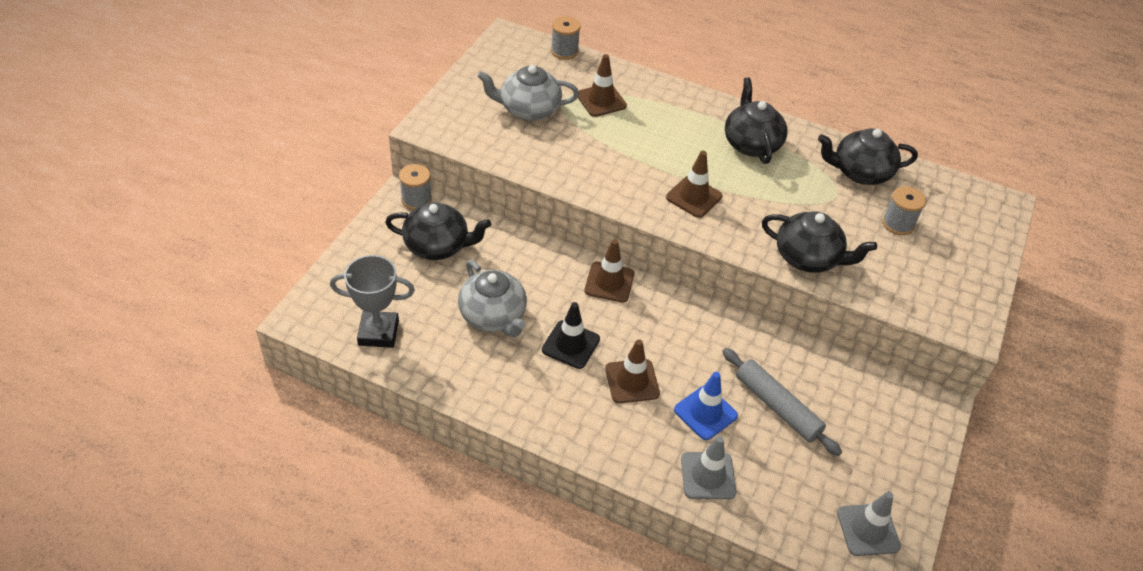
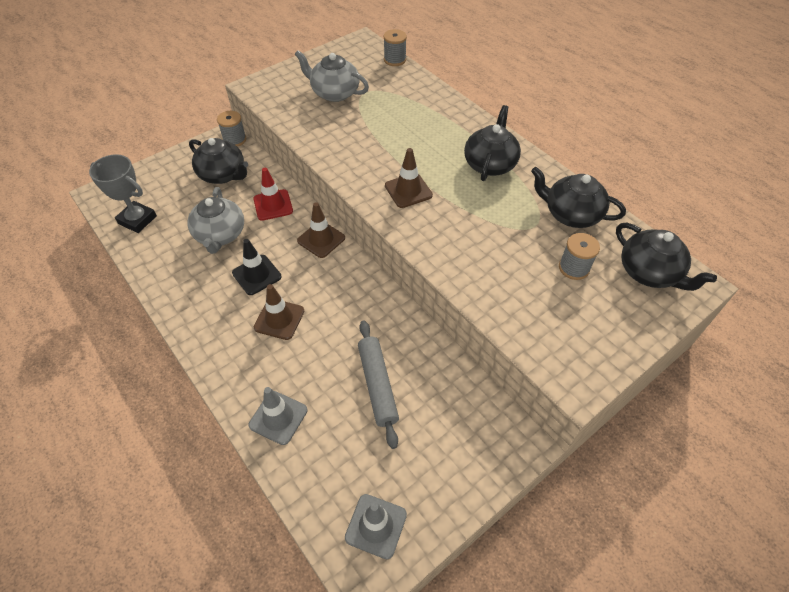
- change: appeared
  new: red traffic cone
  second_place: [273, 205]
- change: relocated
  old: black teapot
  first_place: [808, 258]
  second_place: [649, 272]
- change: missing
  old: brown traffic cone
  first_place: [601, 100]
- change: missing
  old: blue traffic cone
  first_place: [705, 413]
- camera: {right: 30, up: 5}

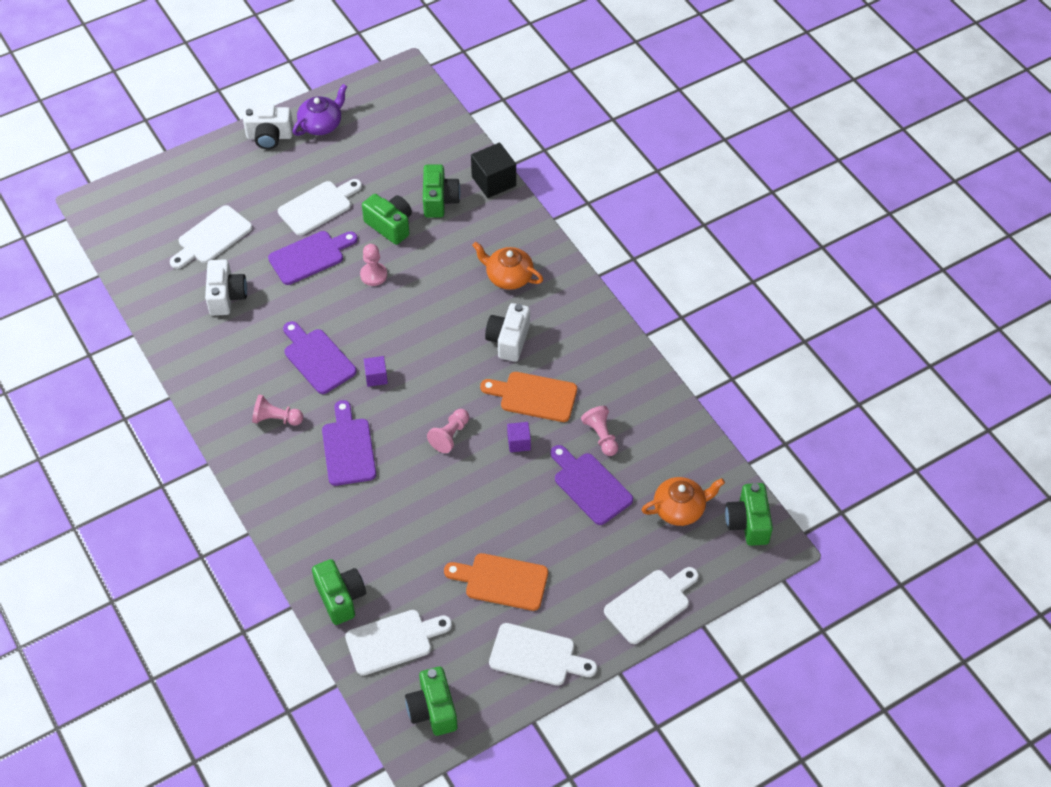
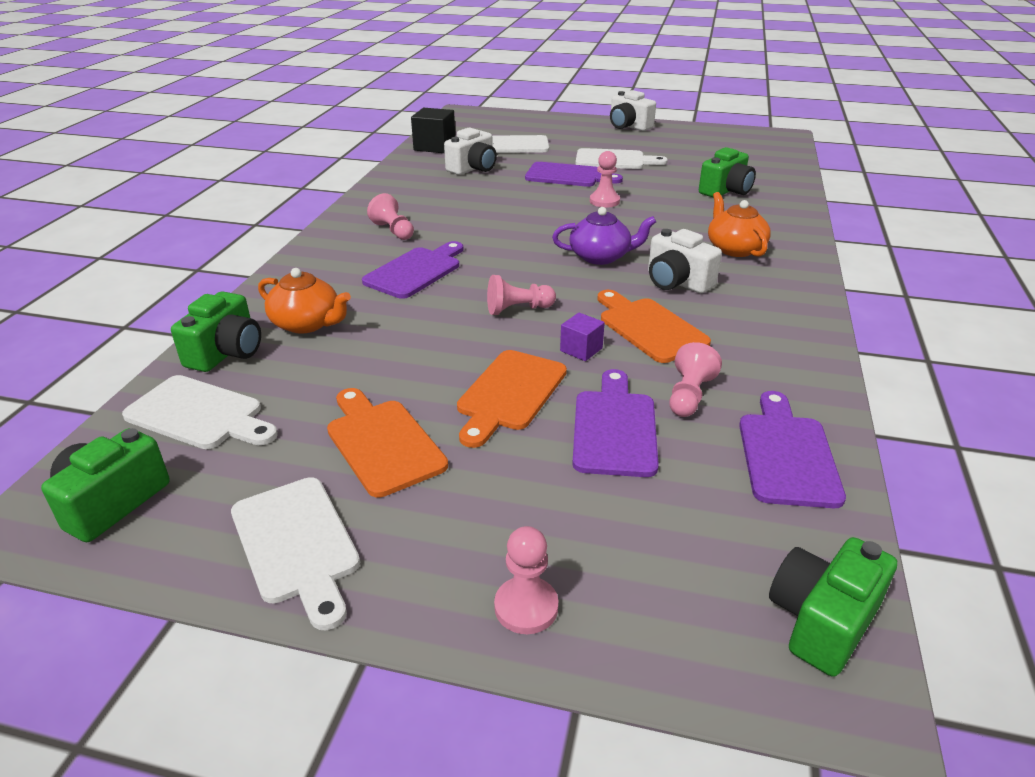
- change: relocated
  old: orange teapot
  first_place: [680, 509]
  second_place: [307, 323]
- change: relocated
  old: black cube
  first_place: [493, 181]
  second_place: [434, 146]
- change: appeared
  new: orange cutting board
  second_place: [509, 394]
- change: exchanged
  old: white cutting board
  new: pink pawn
  first_place: [650, 604]
  second_place: [526, 607]
- change: relocated
  old: purple teapot
  first_place: [321, 124]
  second_place: [601, 257]
- change: spun
  old: white camera
  first_place: [508, 340]
  second_place: [677, 282]
  degrees: -105
- change: relocated
  old: purple cutting board
  first_place: [317, 359]
  second_place: [786, 454]
- change: missing
  old: green camera
  first_place: [390, 225]
- change: missing
  old: purple cube
  first_place: [376, 377]
- camera: {right: 45, up: -20}

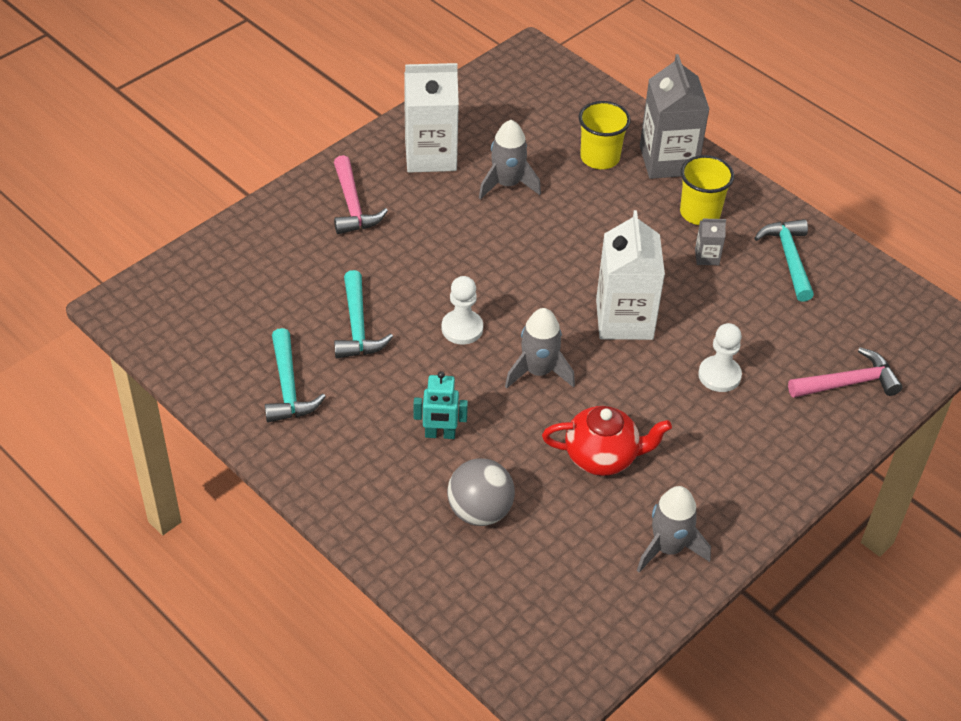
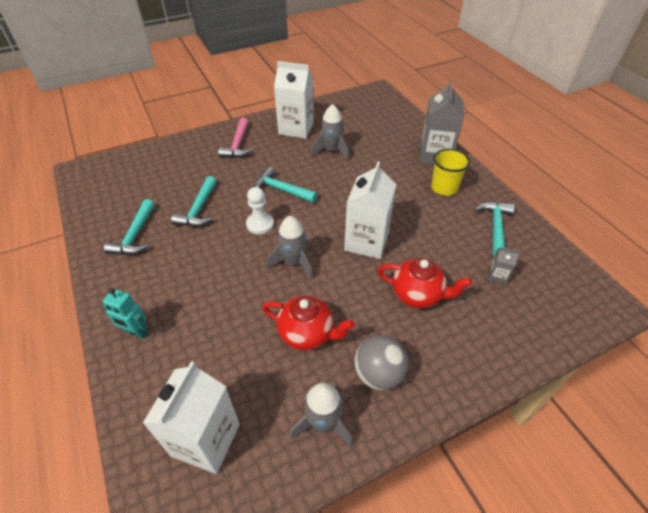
- change: relocated
  old: turquoise robot
  first_place: [440, 434]
  second_place: [136, 332]
- change: appeared
  new: white carton
  second_place: [206, 440]
- change: appeared
  new: turquoise hammer
  second_place: [281, 190]
- change: relocated
  old: grey ball
  first_place: [480, 511]
  second_place: [378, 374]
- change: exchanged
  old: white pawn
  new: red teapot
  first_place: [719, 375]
  second_place: [417, 294]
- change: relocated
  old: grey carton
  first_place: [707, 257]
  second_place: [497, 276]
- change: missing
  old: yellow cup
  first_place: [600, 157]
- change: missing
  old: pink hammer
  first_place: [848, 383]
- camera: {right: 20, up: 0}

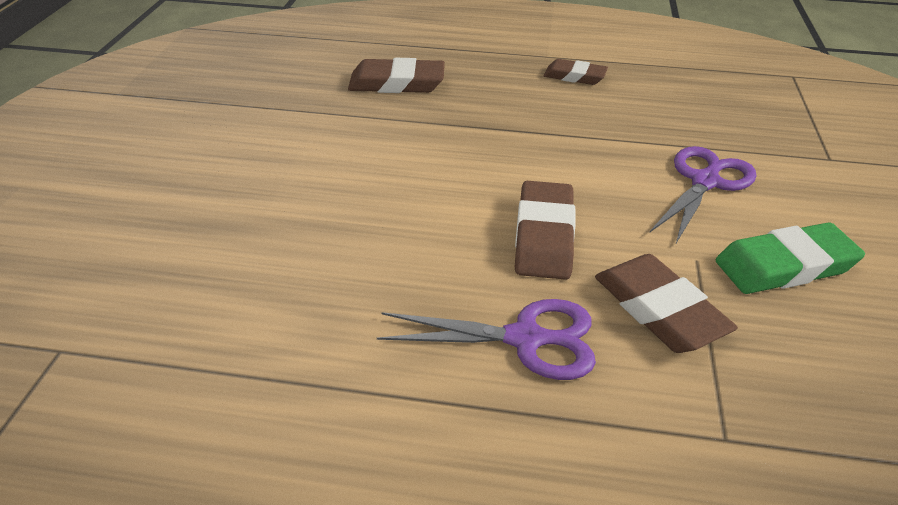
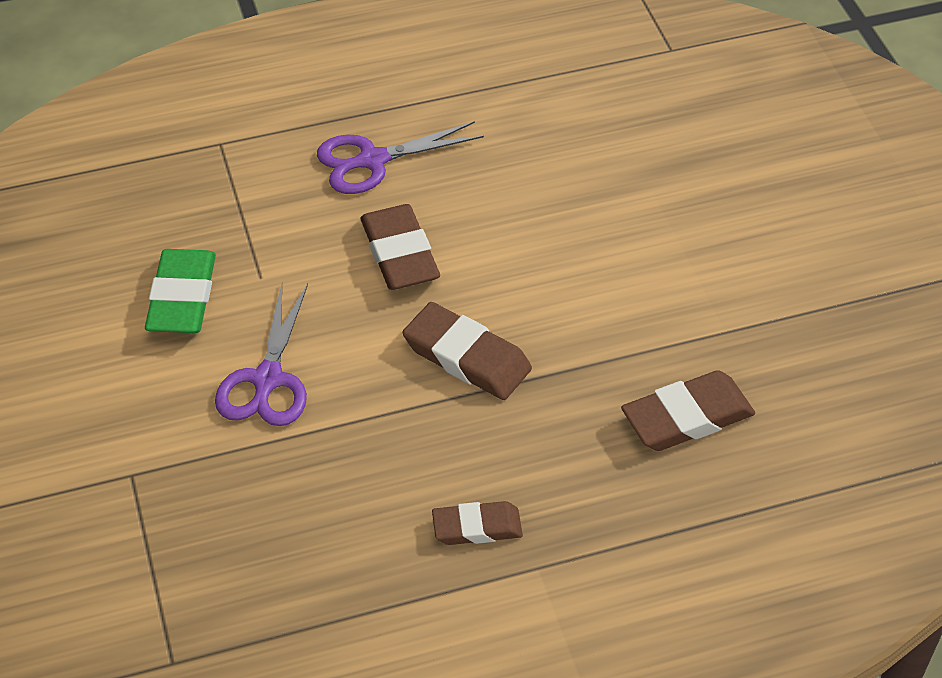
- change: spun
  old: green eraser
  first_place: [785, 266]
  second_place: [182, 297]
  degrees: -45
- change: relocated
  old: brown eraser
  first_place: [659, 309]
  second_place: [467, 357]
- camera: {right: 155, up: 10}

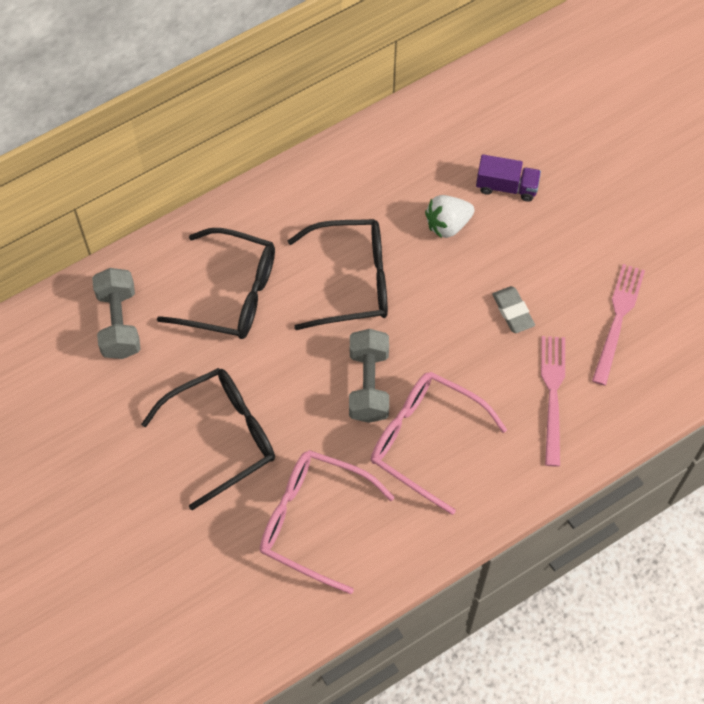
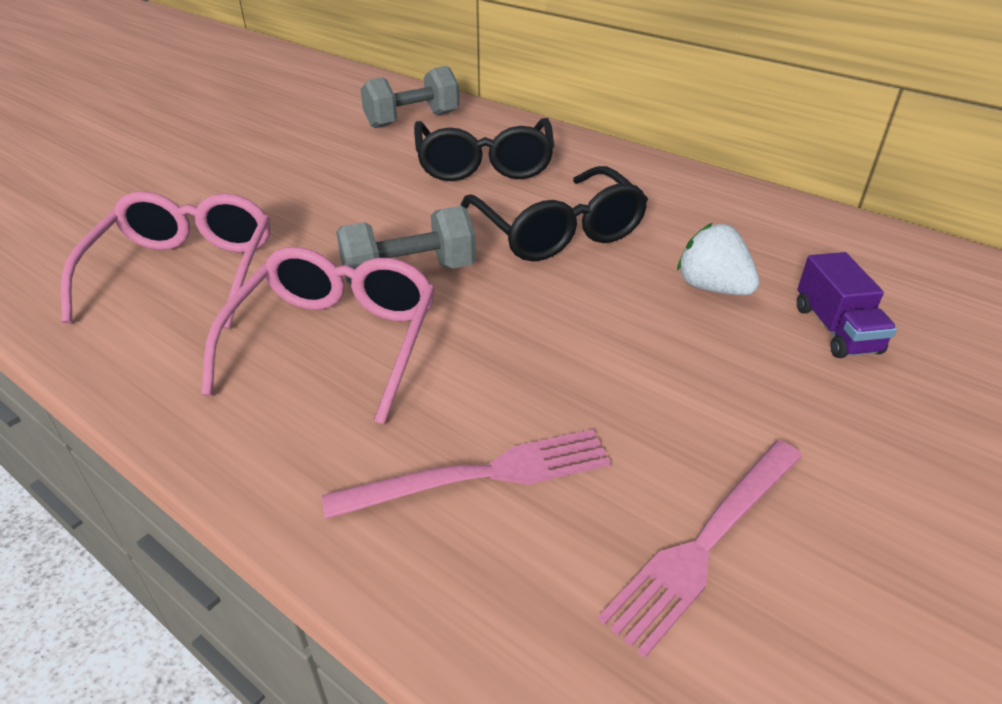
- change: spun
  old: pink fork
  first_place: [618, 320]
  second_place: [706, 541]
  degrees: 135
- change: missing
  old: black glasses
  first_place: [222, 437]
- change: missing
  old: grey eraser
  first_place: [512, 311]
- camera: {right: 70, up: -25}

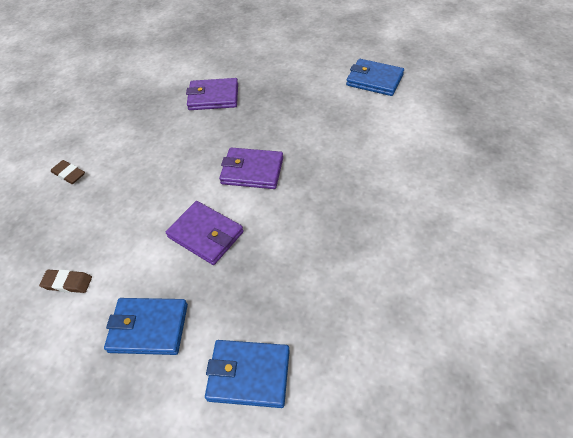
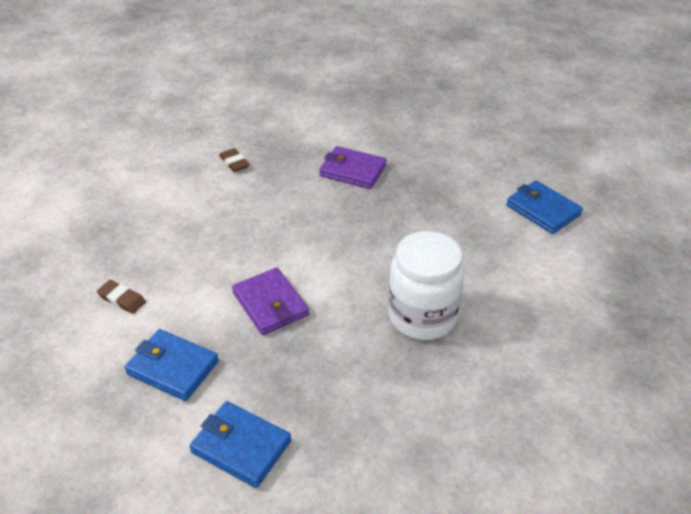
- change: relocated
  old: brown eraser
  first_place: [69, 174]
  second_place: [234, 162]
- change: appeared
  new: white jar
  second_place: [422, 316]
- change: missing
  old: purple wallet
  first_place: [252, 171]
- camera: {right: 20, up: -10}

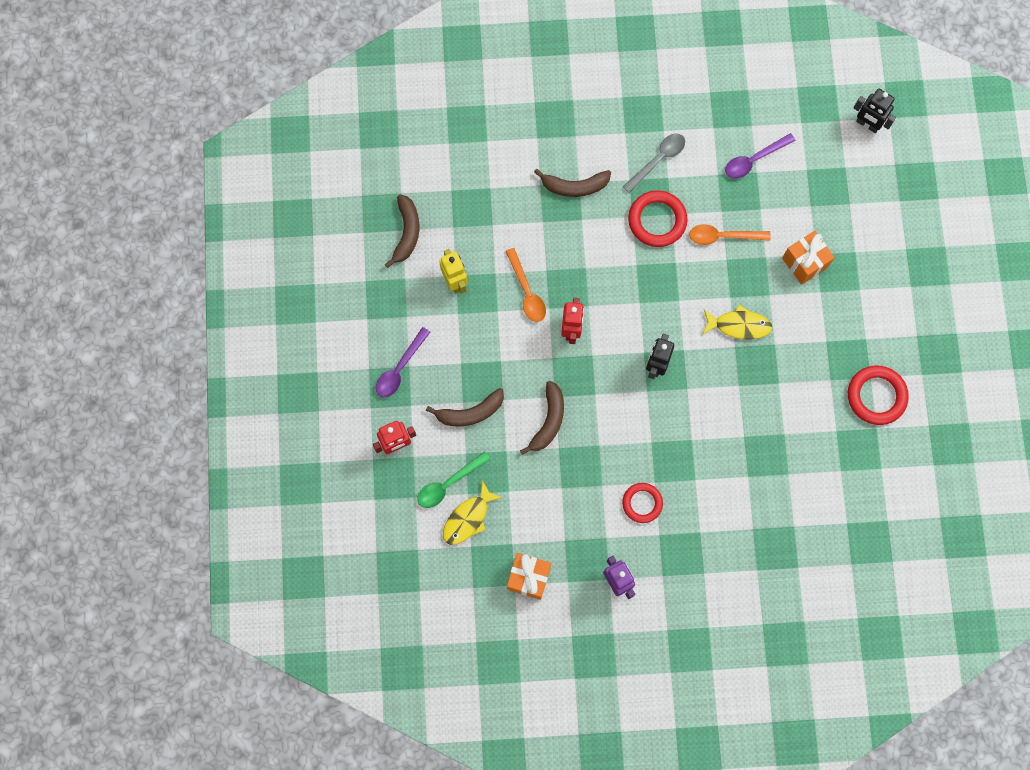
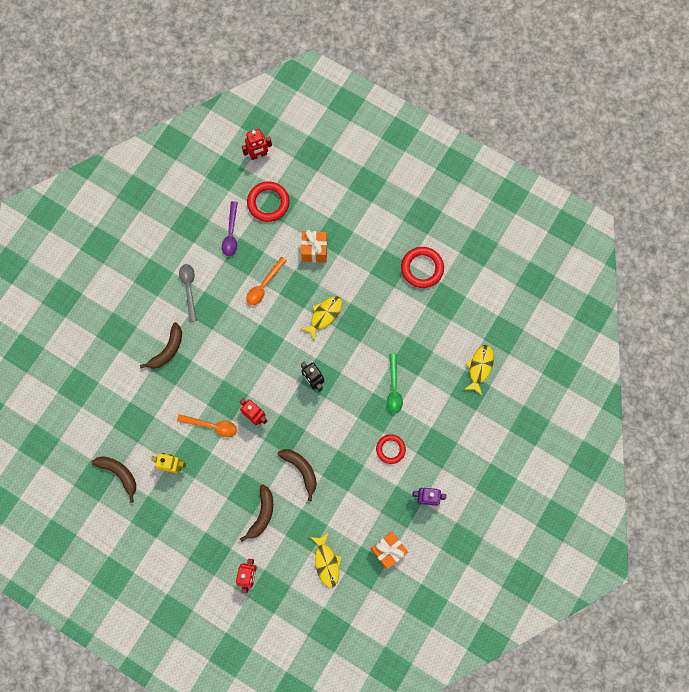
- change: colour
  old: black robot
  new: red robot
  first_place: [867, 124]
  second_place: [258, 155]
- change: relocated
  old: red ring
  first_place: [657, 220]
  second_place: [268, 203]
- change: relocated
  old: green spoon
  first_place: [448, 484]
  second_place: [394, 388]
- change: appeared
  new: yellow fish
  second_place: [480, 367]
- change: missing
  old: purple spoon
  first_place: [400, 368]
- camera: {right: -55, up: 0}

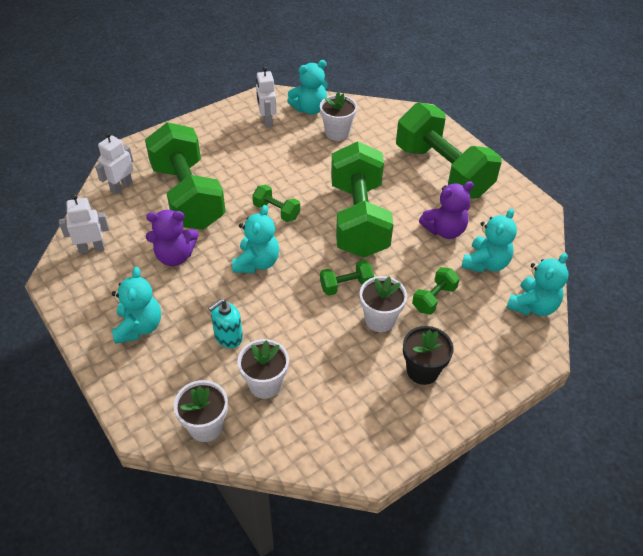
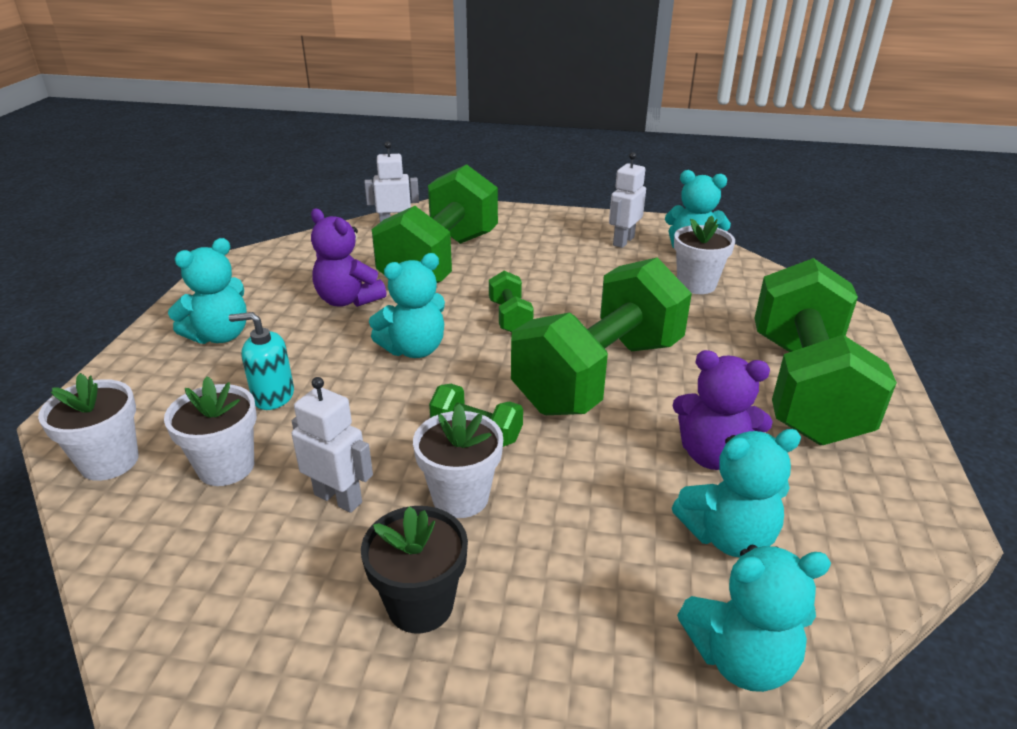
- change: relocated
  old: white robot
  first_place: [91, 248]
  second_place: [338, 498]
- change: missing
  old: green dumbbell
  first_place: [434, 298]
- camera: {right: 45, up: -15}

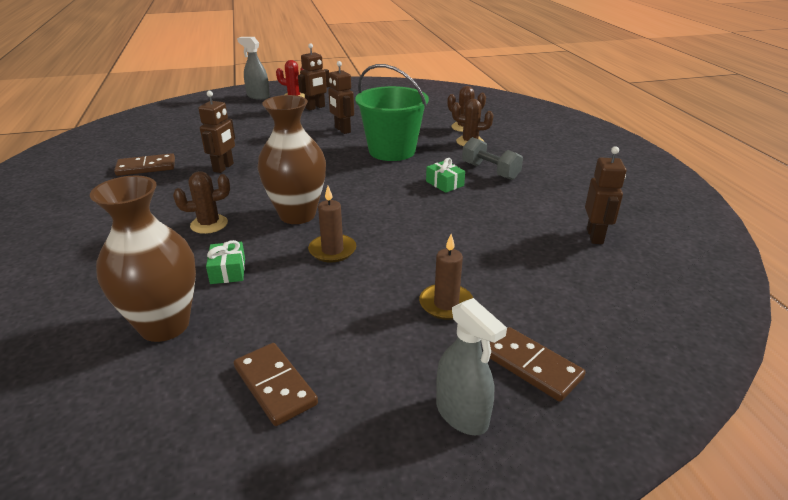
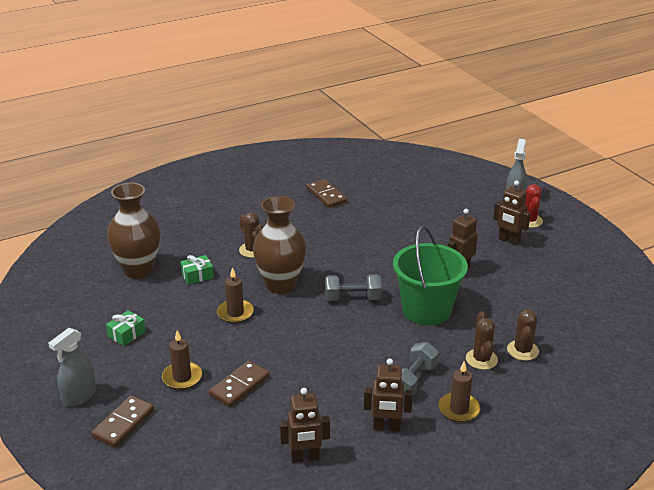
- change: relocated
  old: green gift
  first_place: [444, 183]
  second_place: [126, 334]
- change: relocated
  old: brown domino
  first_place: [275, 385]
  second_place: [239, 386]
- change: appeared
  new: grey dumbbell
  second_place: [352, 298]
- change: relocated
  old: brown robot
  first_place: [223, 167]
  second_place: [386, 427]
- change: appeared
  new: brown candle
  second_place: [459, 409]
- camera: {right: 75, up: 0}

